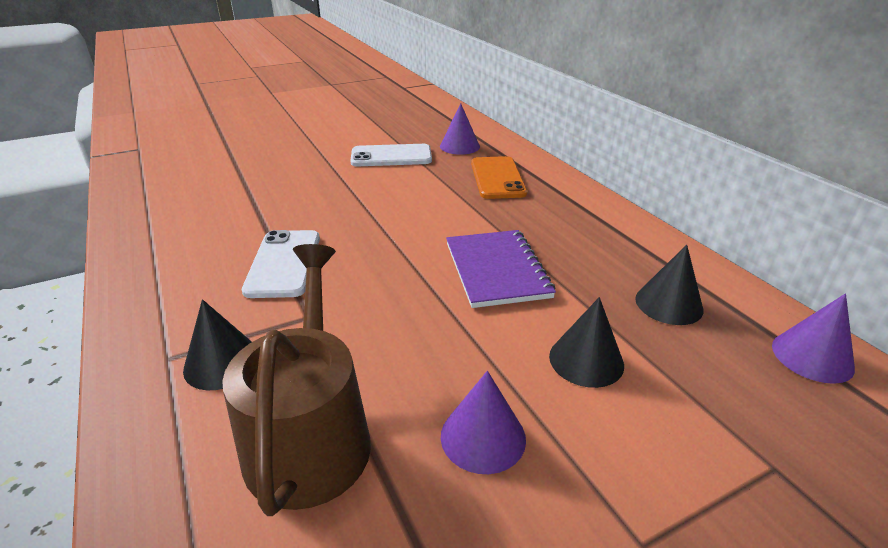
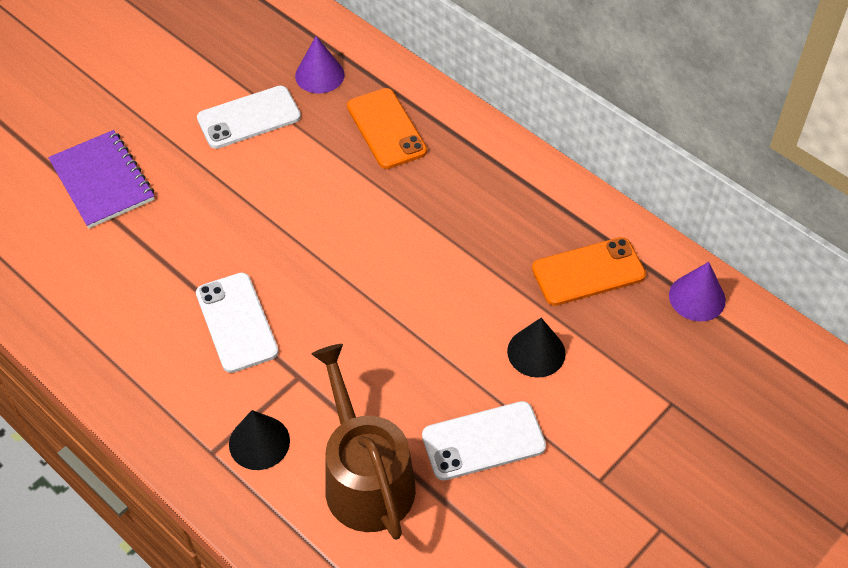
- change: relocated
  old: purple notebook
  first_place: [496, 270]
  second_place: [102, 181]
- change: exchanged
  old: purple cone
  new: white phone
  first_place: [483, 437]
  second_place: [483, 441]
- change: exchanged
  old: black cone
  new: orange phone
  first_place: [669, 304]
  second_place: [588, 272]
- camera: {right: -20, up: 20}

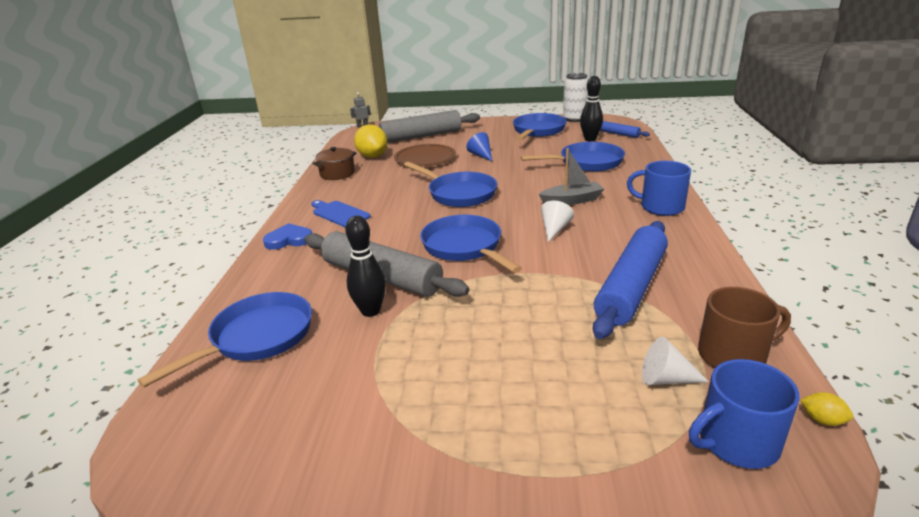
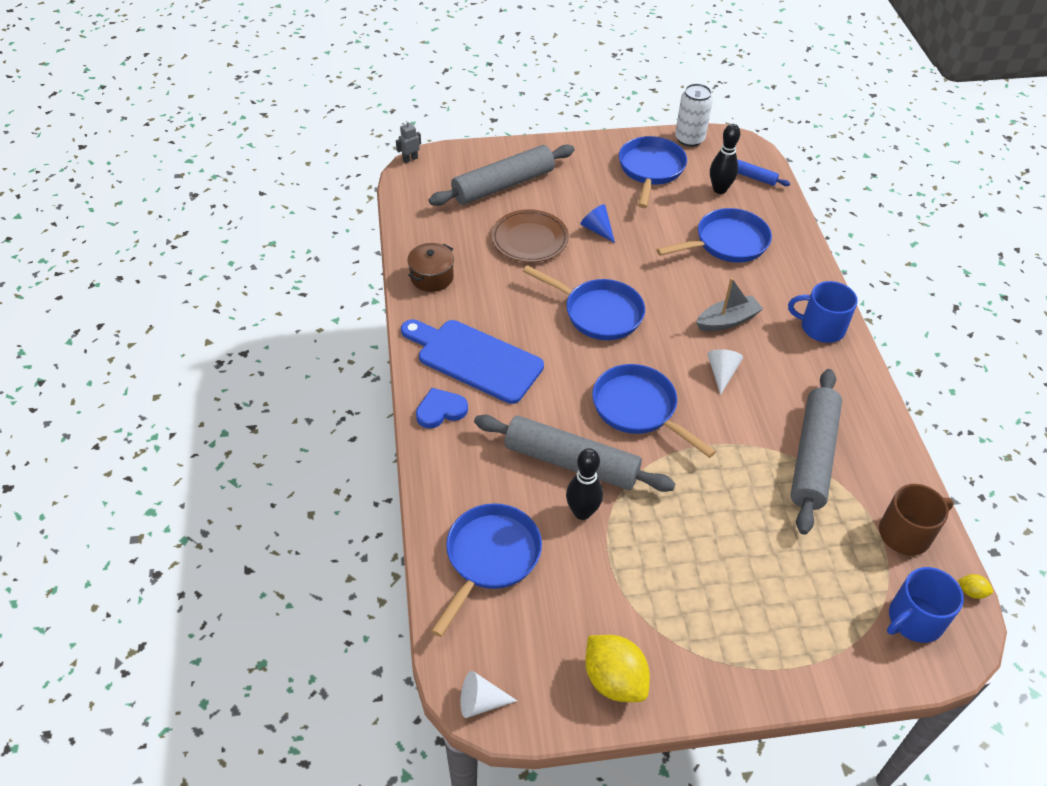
- change: size
  old: blue cutting board
  first_place: [339, 214]
  second_place: [475, 359]
  factor: 1.76
- change: relocated
  old: white cone
  first_place: [666, 379]
  second_place: [481, 702]
- change: relocated
  old: yellow lemon
  first_place: [372, 156]
  second_place: [614, 680]
- change: colour
  old: blue rolling pin
  new: grey rolling pin
  first_place: [631, 287]
  second_place: [812, 457]
- camera: {right: -15, up: 20}

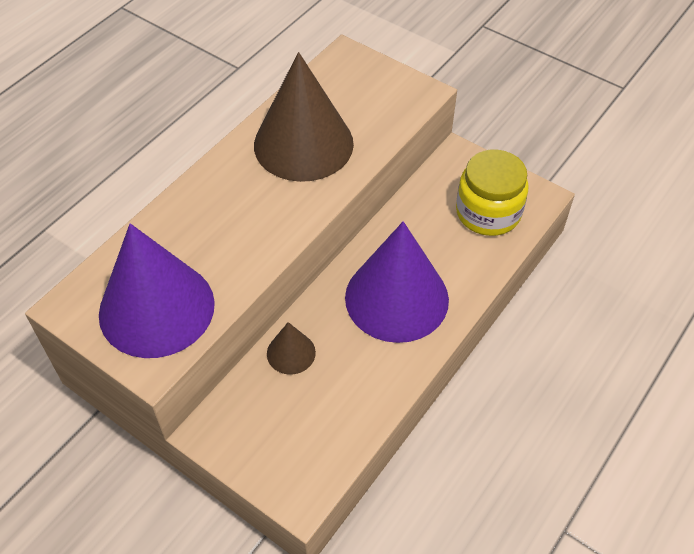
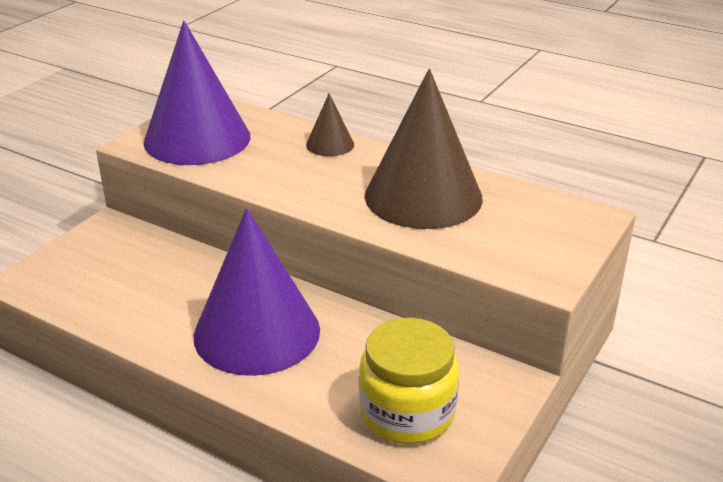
- change: relocated
  old: brown cone
  first_place: [291, 353]
  second_place: [330, 144]
- camera: {right: 85, up: -20}

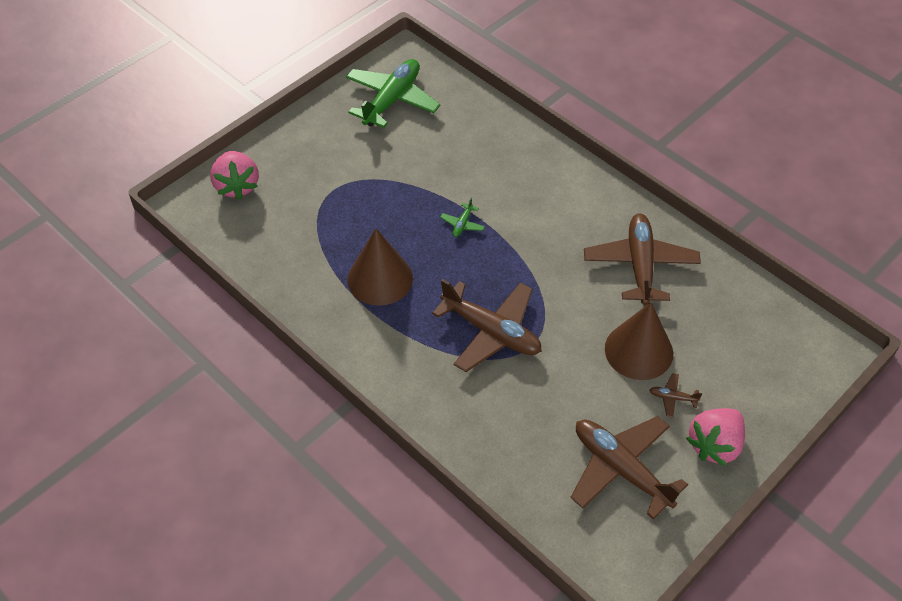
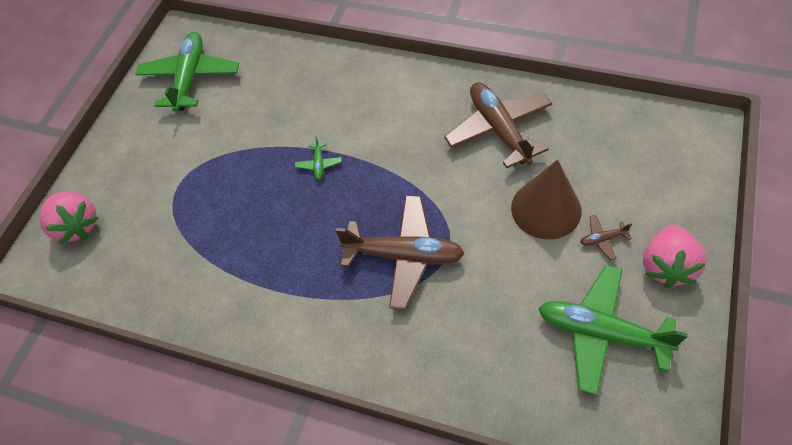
- change: colour
  old: brown plane
  new: green plane
  first_place: [621, 469]
  second_place: [601, 333]
- change: missing
  old: brown cone
  first_place: [380, 279]
- camera: {right: -20, up: 5}

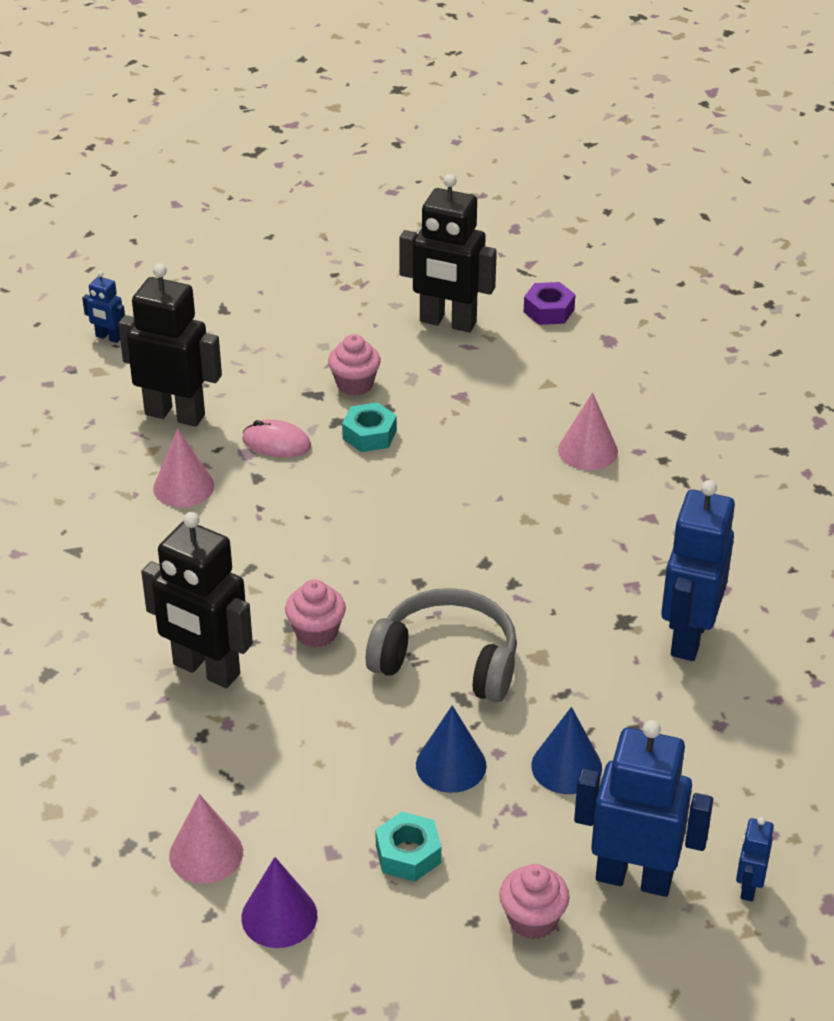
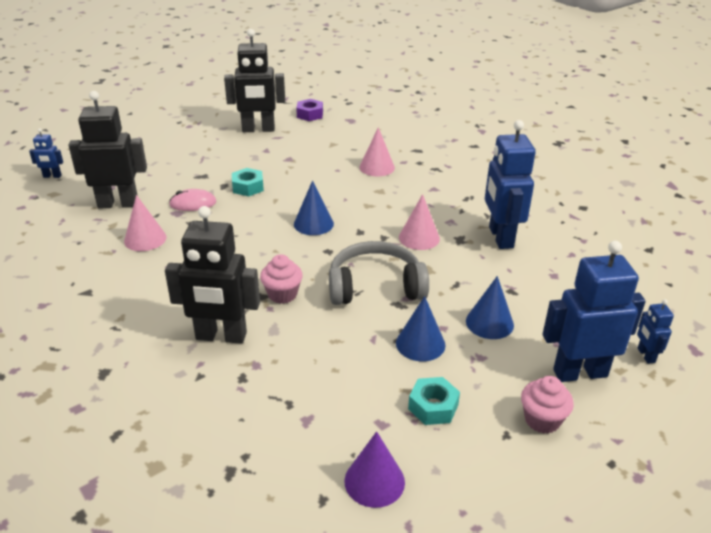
- change: appeared
  new: blue cone
  second_place: [313, 224]
- change: relocated
  old: pink cone
  first_place: [206, 853]
  second_place: [419, 238]
- change: missing
  old: pink cupcake
  first_place: [355, 384]
- camera: {right: -25, up: -5}

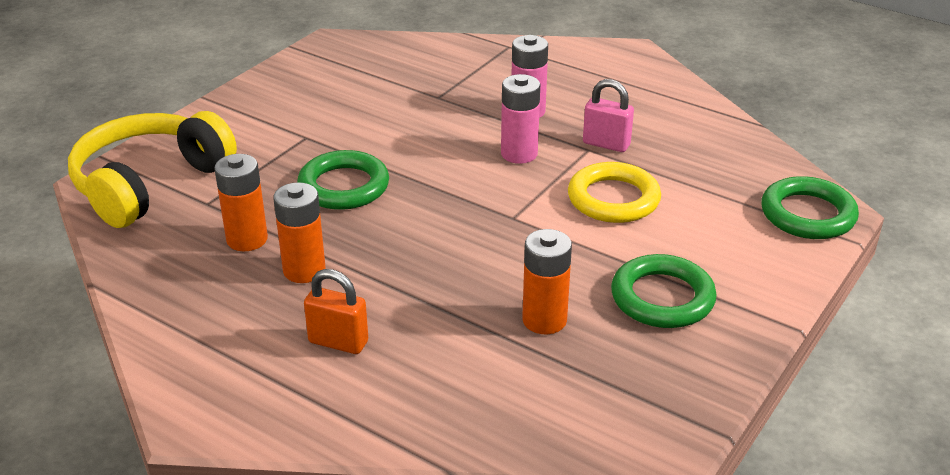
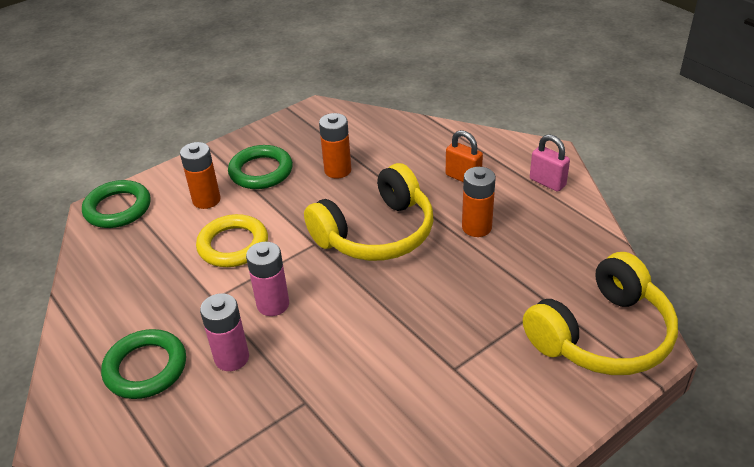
- change: relocated
  old: green ring
  first_place: [344, 186]
  second_place: [146, 368]
- change: relocated
  old: orange battery
  first_place: [247, 239]
  second_place: [206, 200]
- change: appeared
  new: yellow headphones
  second_place: [376, 233]
- change: relocated
  old: pink padlock
  first_place: [606, 144]
  second_place: [547, 182]
- camera: {right: -160, up: 5}

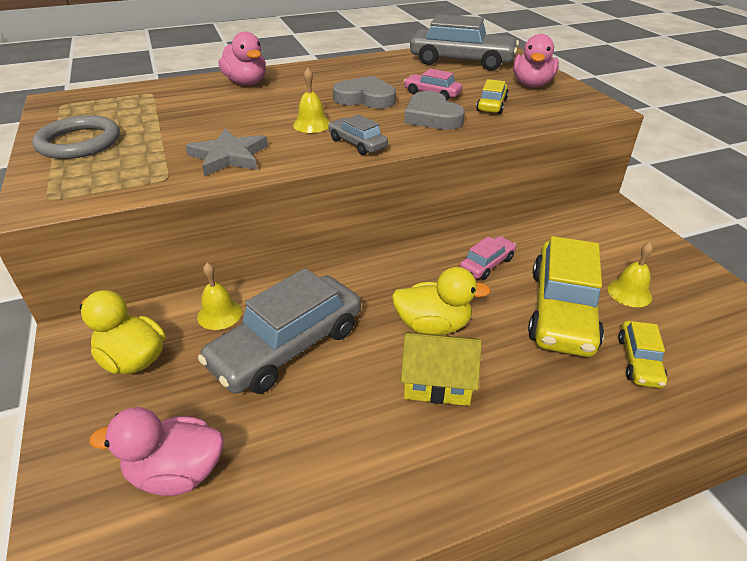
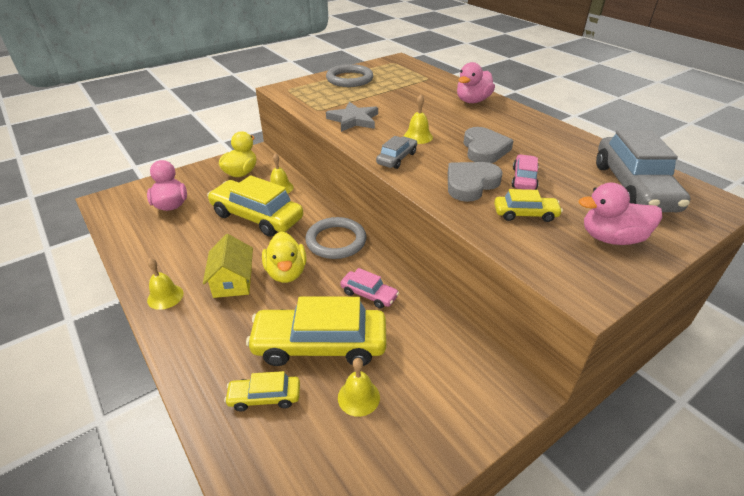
- change: appeared
  new: yellow bell
  second_place: [165, 296]
- change: colour
  old: grey car
  new: yellow car
  first_place: [287, 346]
  second_place: [257, 216]
- change: appeared
  new: grey ring
  second_place: [336, 241]
- camera: {right: 75, up: 0}

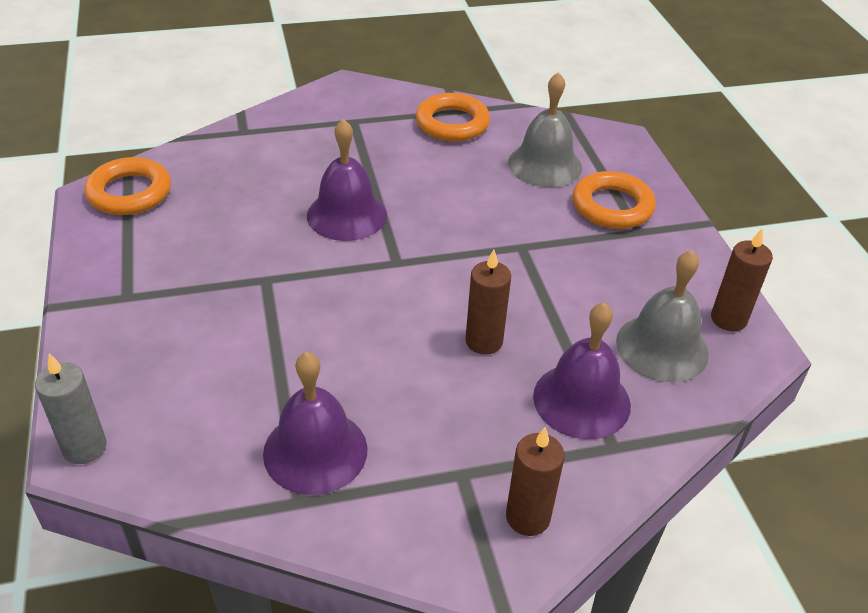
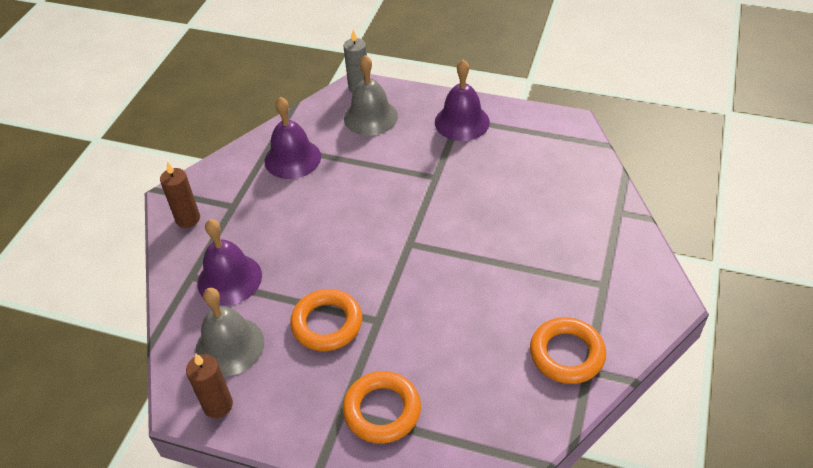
- change: relocated
  old: orange ring
  first_place: [129, 193]
  second_place: [327, 323]
- change: relocated
  old: grey bell
  first_place: [545, 164]
  second_place: [370, 117]
- change: relocated
  old: purple bell
  first_place: [347, 215]
  second_place: [462, 122]
- change: missing
  old: brown candle
  first_place: [484, 341]
- camera: {right: 125, up: 5}

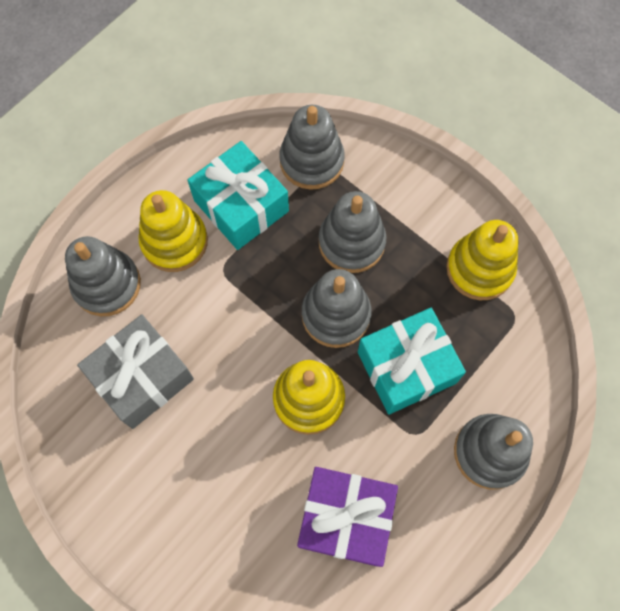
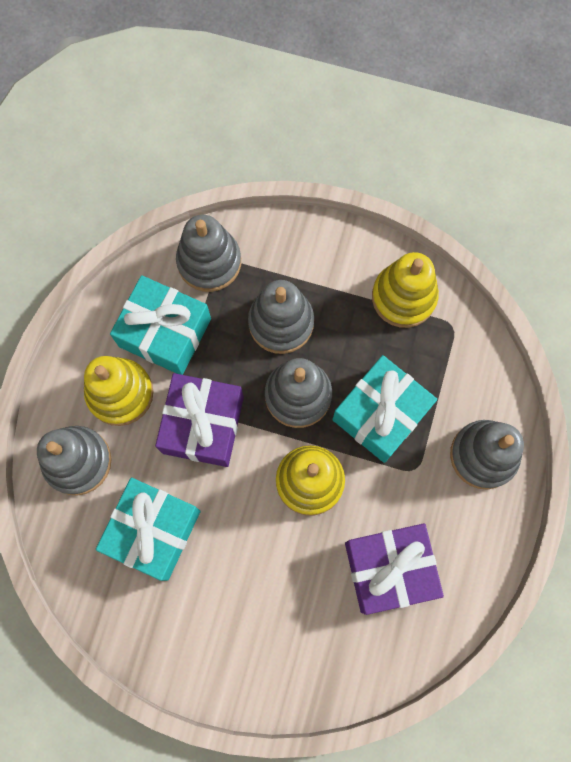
- change: colour
  old: grey gift
  new: turquoise gift
  first_place: [142, 377]
  second_place: [153, 531]
- change: appeared
  new: purple gift
  second_place: [203, 425]
- camera: {right: -25, up: 5}

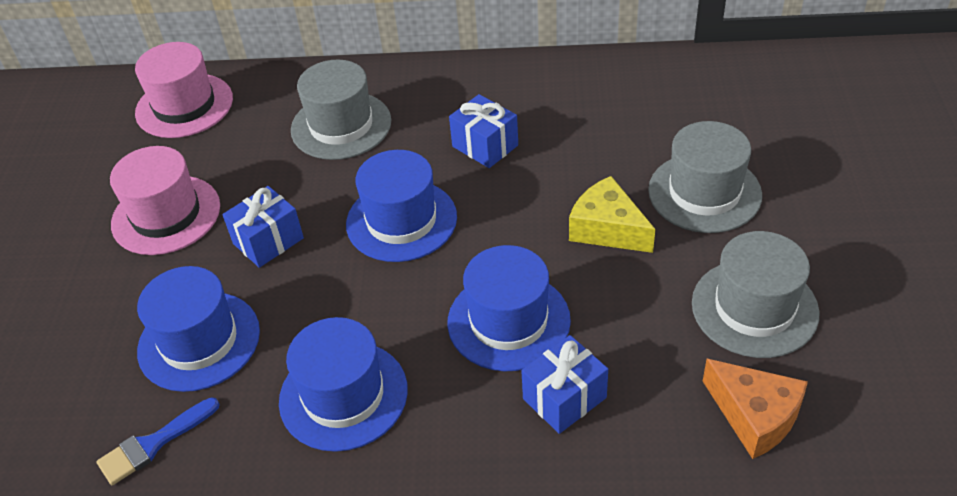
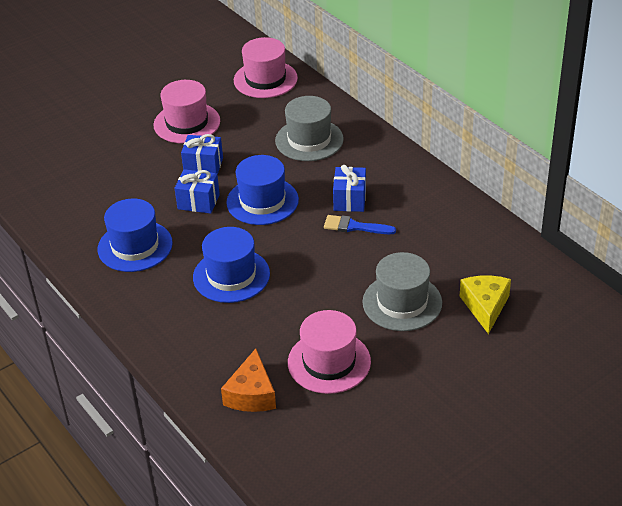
- change: relocated
  old: blue gift
  first_place: [564, 398]
  second_place: [198, 202]
- change: colour
  old: grey hat
  new: pink hat
  first_place: [754, 308]
  second_place: [329, 362]
- change: relocated
  old: blue brush
  first_place: [153, 444]
  second_place: [354, 227]
- change: relocated
  old: yellow cheese
  first_place: [607, 229]
  second_place: [485, 307]
- change: missing
  old: blue hat
  first_place: [199, 341]
- camera: {right: 50, up: -5}

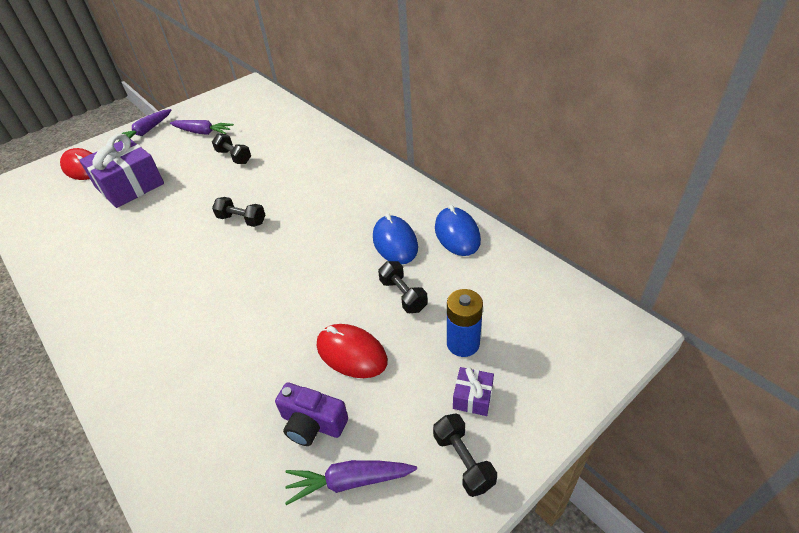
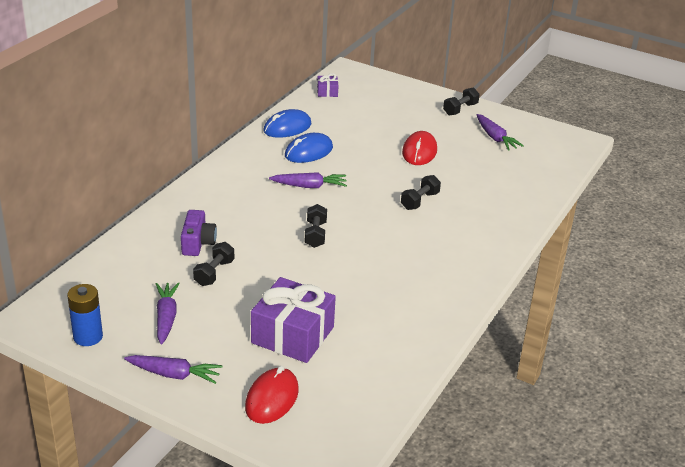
- change: relocated
  old: blue battery
  first_place: [463, 343]
  second_place: [88, 337]
- change: relocated
  old: purple camera
  first_place: [312, 423]
  second_place: [197, 243]
- change: appeared
  new: purple carrot
  second_place: [309, 186]
- change: relocated
  old: purple gift
  first_place: [472, 397]
  second_place: [327, 92]
- change: relocated
  old: black dumbbell
  first_place: [403, 295]
  second_place: [419, 201]
- camera: {right: -115, up: -10}

